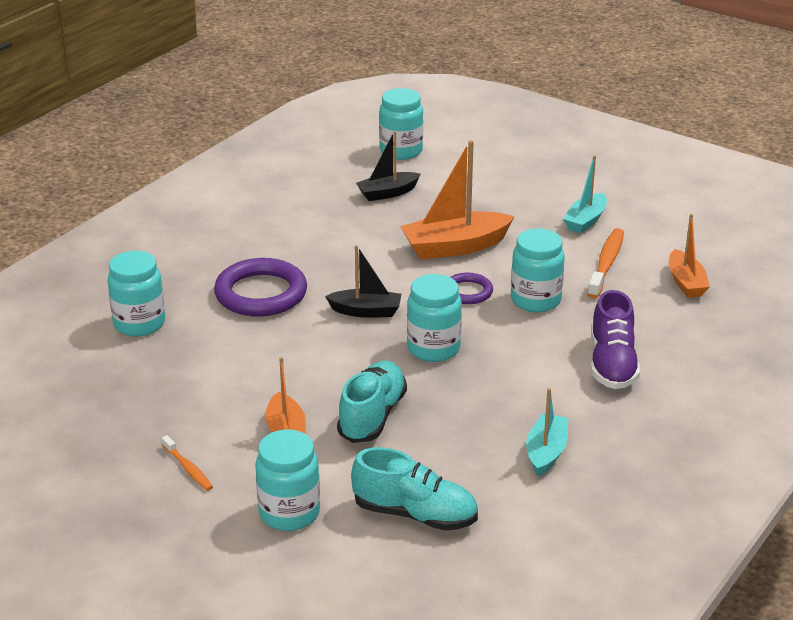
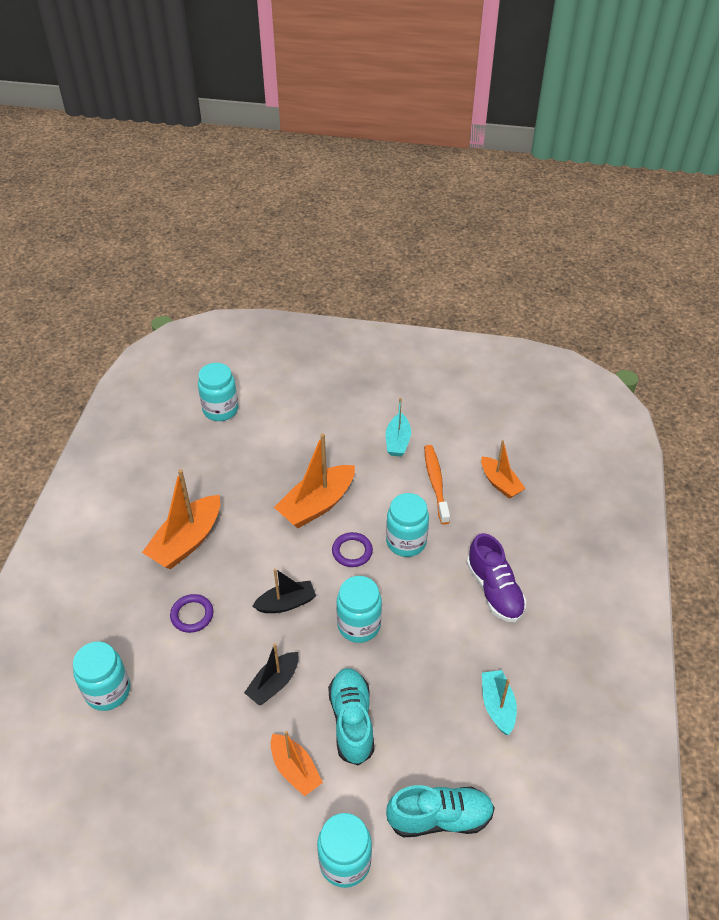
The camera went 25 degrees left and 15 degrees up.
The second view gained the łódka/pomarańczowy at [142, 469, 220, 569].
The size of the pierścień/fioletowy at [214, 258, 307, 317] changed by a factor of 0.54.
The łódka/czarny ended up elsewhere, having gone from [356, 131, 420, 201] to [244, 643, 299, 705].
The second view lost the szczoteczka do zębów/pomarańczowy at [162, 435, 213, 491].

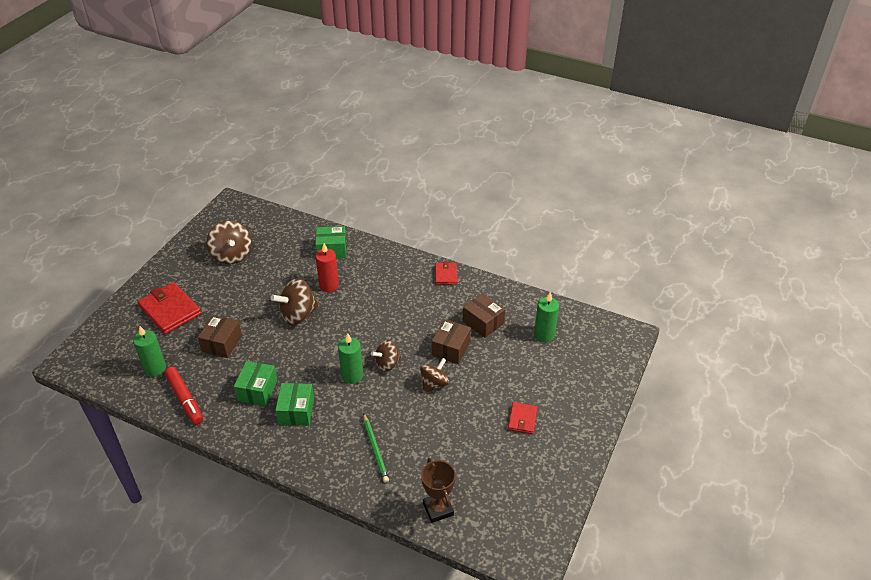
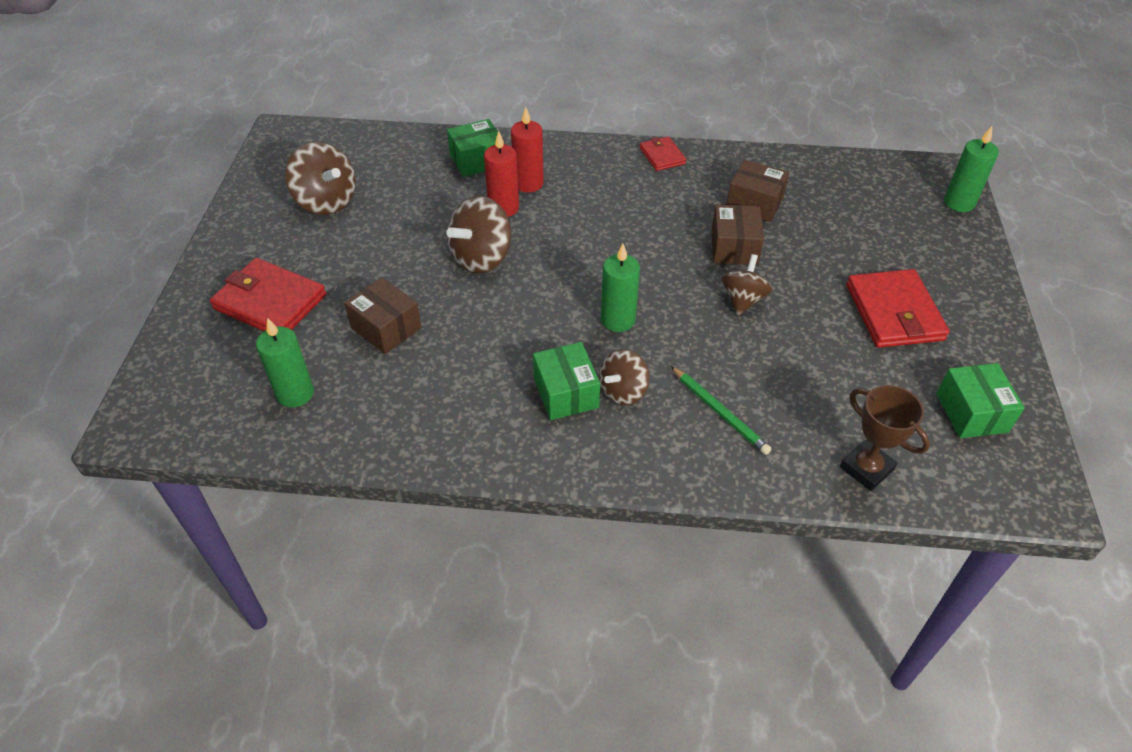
The camera went 20 degrees left and 5 degrees up.
The pudełko/brązowy at [198, 315, 242, 358] ended up facing another way, 45 degrees counterclockwise from before.
The second view gained the świeca/czerwony at [511, 107, 544, 192].
The bączek/brązowy ended up elsewhere, having gone from [371, 340, 402, 372] to [599, 349, 649, 405].
The size of the portfel/czerwony at [508, 402, 538, 434] changed by a factor of 1.84.
The pudełko/zielony ended up elsewhere, having gone from [234, 361, 277, 406] to [936, 363, 1025, 438].
The świeca/zielony ended up elsewhere, having gone from [534, 292, 559, 342] to [944, 126, 999, 212].
The second view lost the flamaster/czerwony at [164, 367, 203, 425].

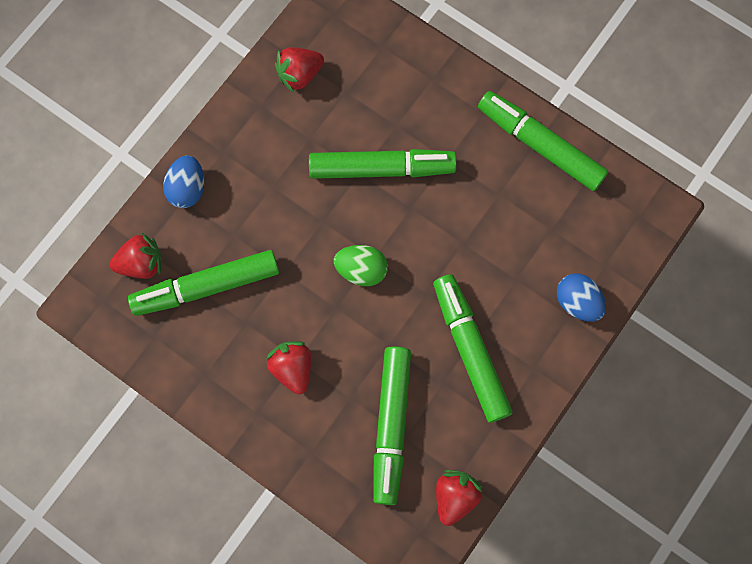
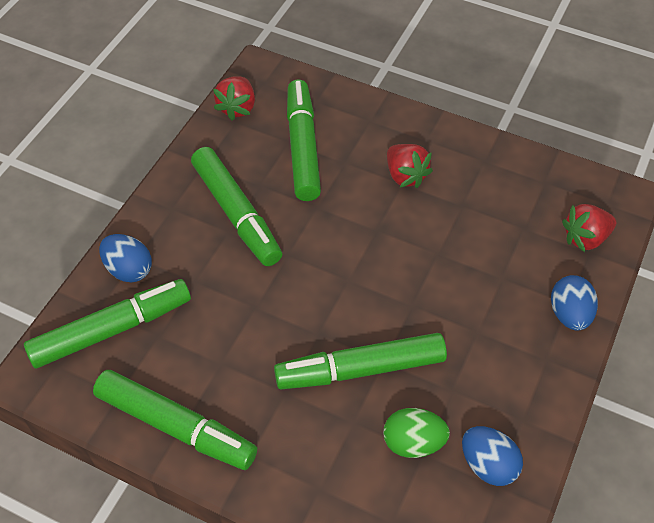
The camera went 170 degrees right and 20 degrees down.
The flamaster/zielony ended up elsewhere, having gone from [128, 250, 279, 316] to [24, 279, 191, 368].
The jajko/zielony ended up elsewhere, having gone from [334, 245, 388, 286] to [383, 408, 450, 458].
Where the truskawka/czerwony stood at [275, 47, 324, 93], the jajko/niebieski came to stand at [462, 426, 523, 486].

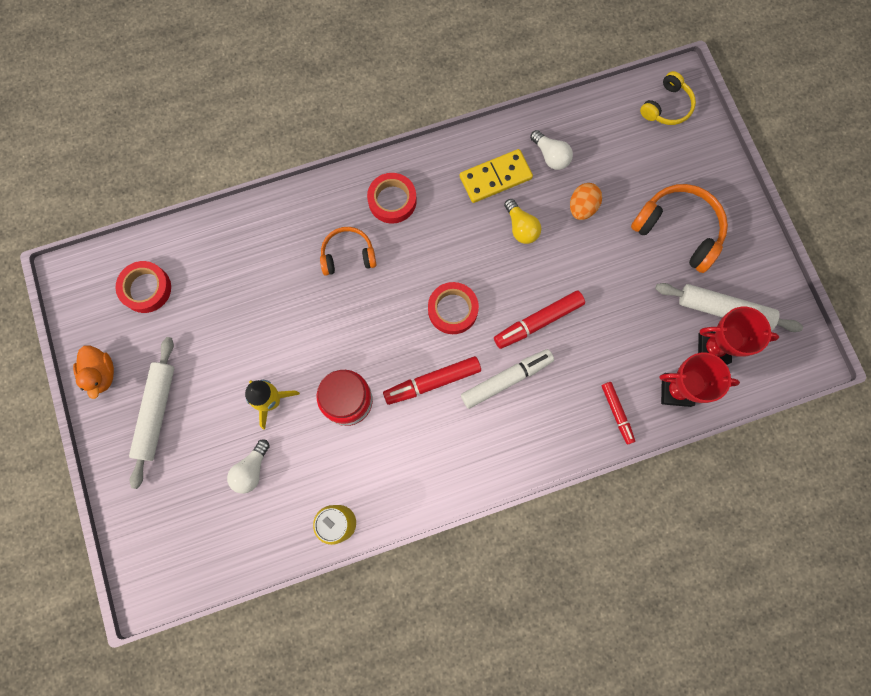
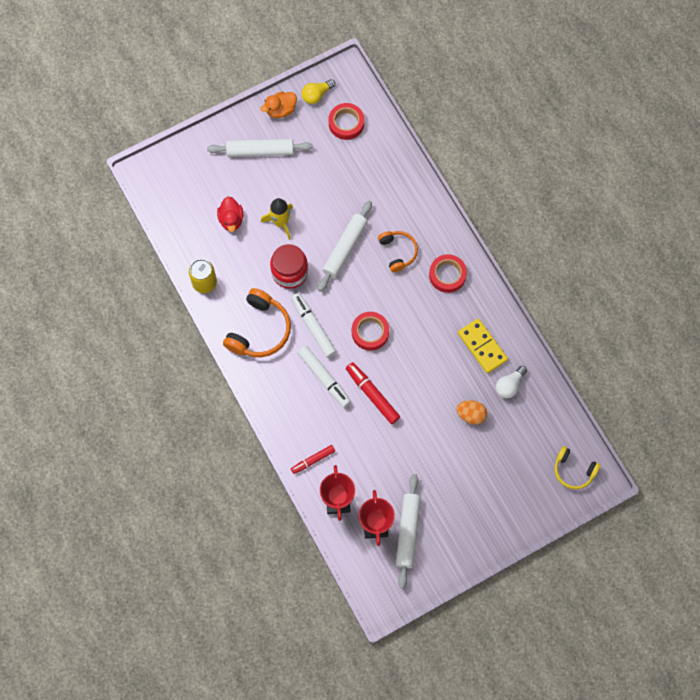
The camera went 80 degrees right and 5 degrees down.
Where the żarówka/biały stood at [227, 439, 270, 494], the kaczka/czerwony came to stand at [217, 196, 243, 232].
The słuchawki/pomarańczowy ended up elsewhere, having gone from [631, 184, 728, 273] to [223, 288, 291, 357].
What was the flamaster/czerwony at [383, 356, 481, 405] turned into the flamaster/biały at [291, 293, 337, 358].
The żarówka/żółty ended up elsewhere, having gone from [504, 199, 541, 244] to [301, 79, 335, 104].
The second view gained the wałek do ciasta/biały at [318, 201, 372, 292].

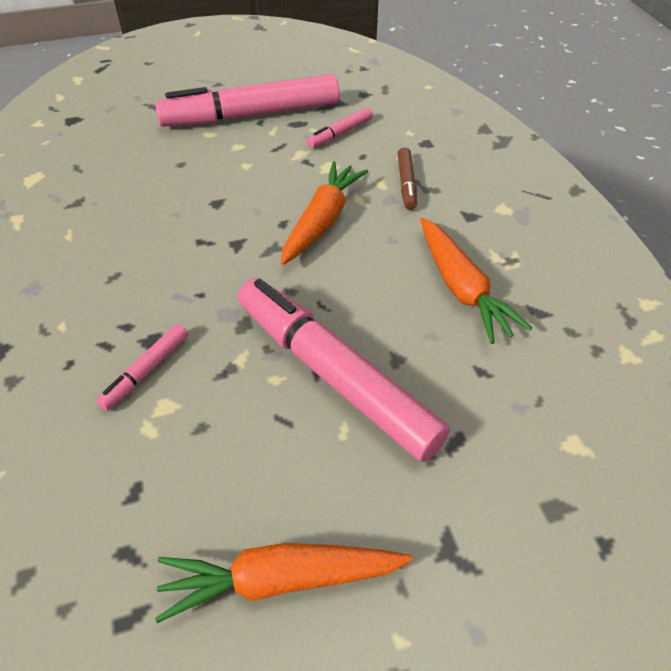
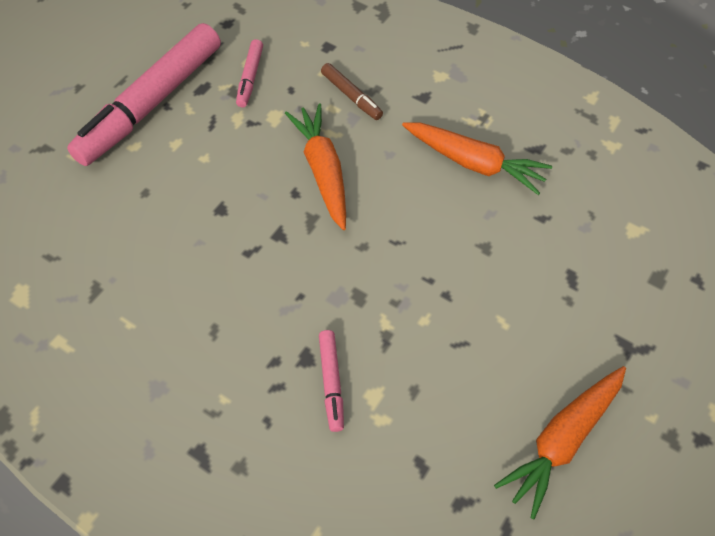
The camera went 40 degrees left and 10 degrees up.
The second view lost the flamaster/różowy at [238, 278, 450, 462].

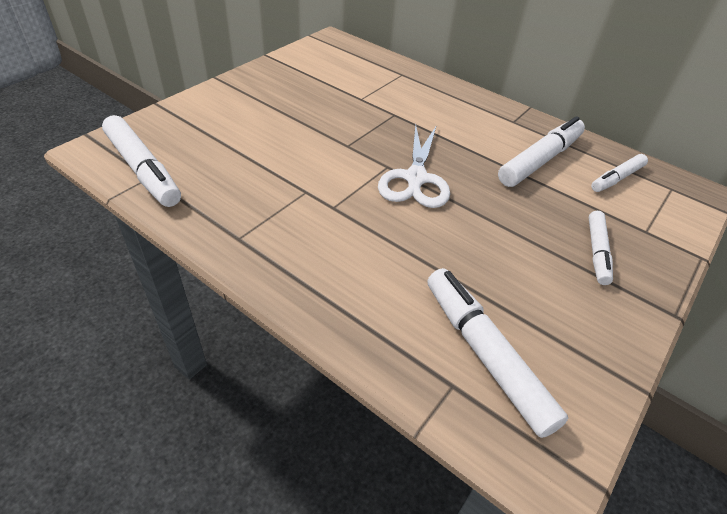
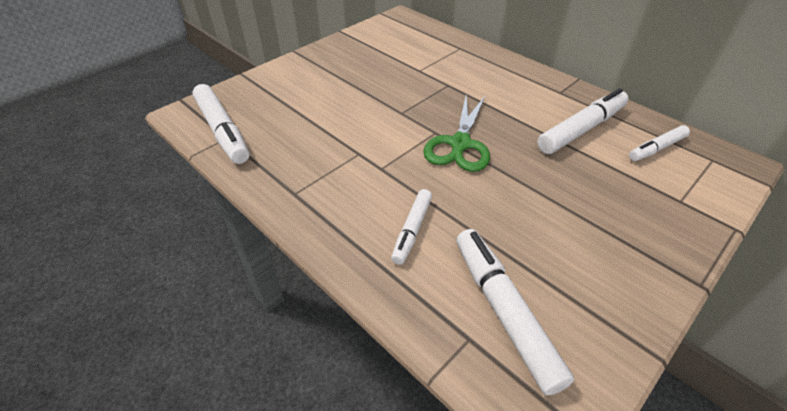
The camera went 10 degrees right and 0 degrees up.
The flamaster/biały ended up elsewhere, having gone from [589, 211, 613, 285] to [391, 189, 432, 265].
What was the nożyczki/biały at [378, 124, 450, 208] turned into the nożyczki/zielony at [423, 96, 490, 172].

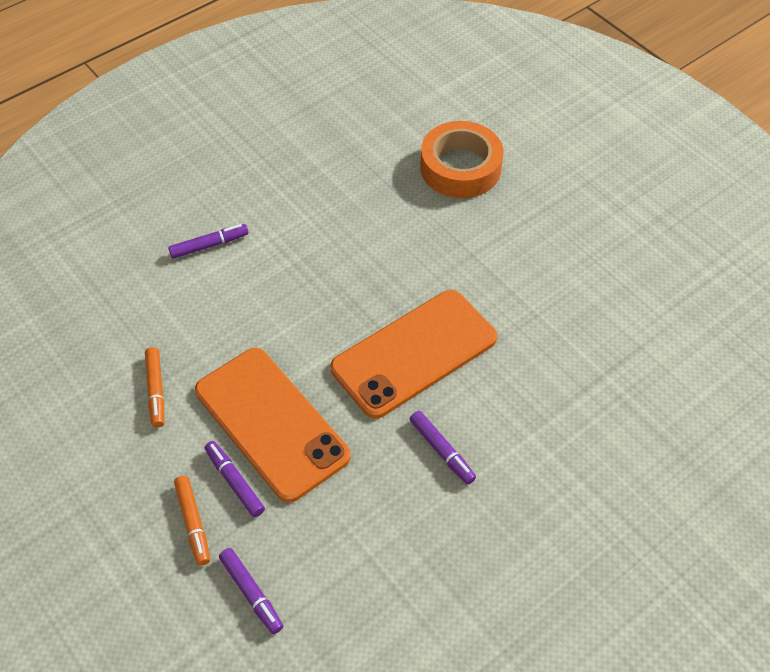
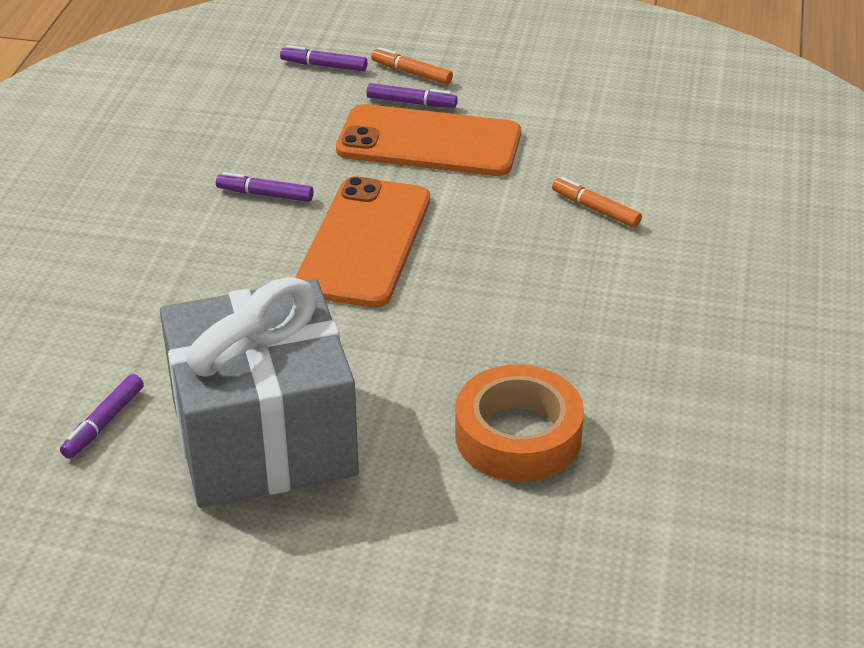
The camera went 140 degrees right and 15 degrees down.
The flamaster/fioletowy ended up elsewhere, having gone from [168, 224, 249, 259] to [60, 374, 144, 459].
The second view gained the prezent/szary at [160, 277, 359, 508].
The flamaster/pomarańczowy ended up elsewhere, having gone from [145, 347, 164, 428] to [552, 177, 642, 228].

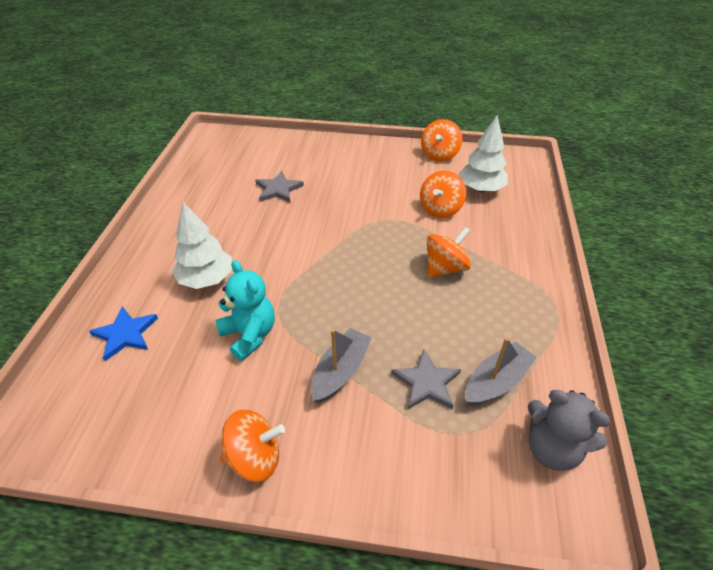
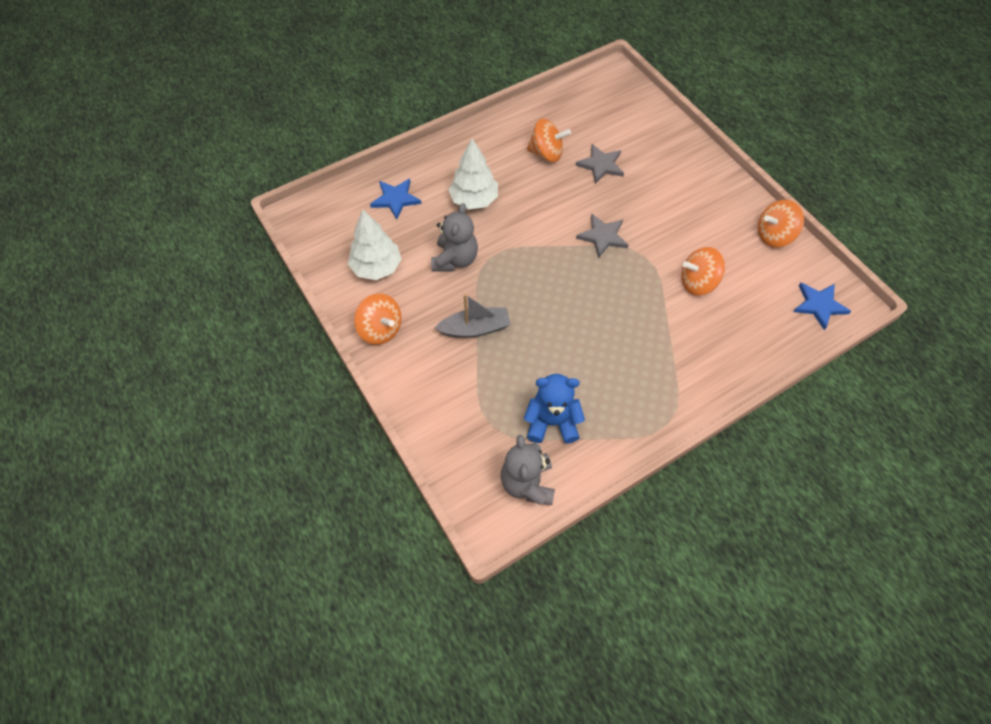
The camera went 50 degrees right and 15 degrees up.
The drzewko/biały ended up elsewhere, having gone from [459, 115, 508, 192] to [348, 209, 401, 280].
What was the miś/turkusowy at [216, 260, 275, 361] turned into the miś/szary at [431, 203, 478, 272].
Where the łódka/szary stood at [465, 338, 537, 406], the miś/niebieski came to stand at [524, 374, 585, 444].
The bączek/pomarańczowy ended up elsewhere, having gone from [427, 227, 471, 278] to [527, 119, 571, 162].
The gwiazda/szary ended up elsewhere, having gone from [391, 350, 461, 410] to [576, 214, 628, 258].
The second view gained the gwiazda/niebieski at [793, 283, 851, 330].

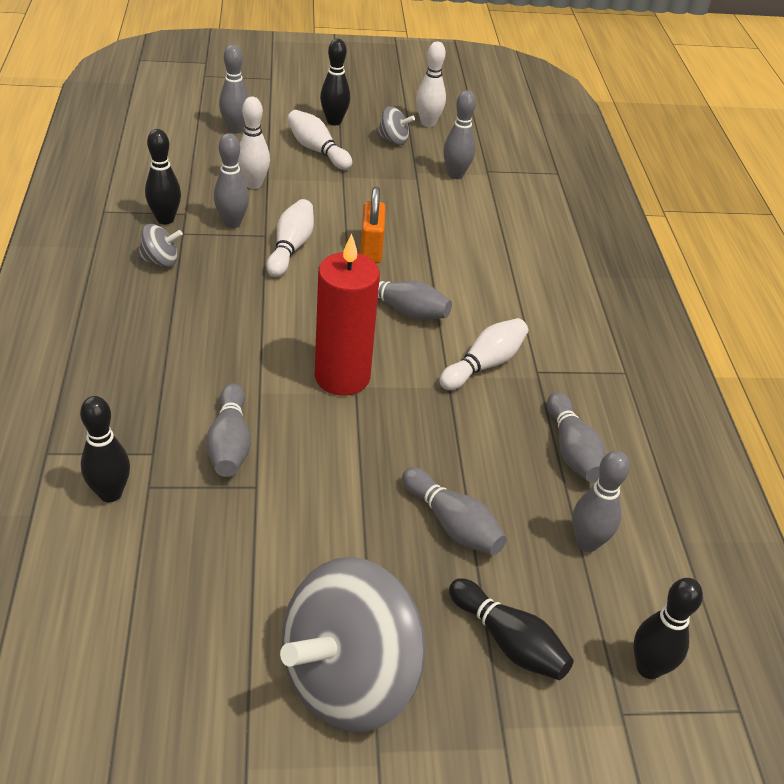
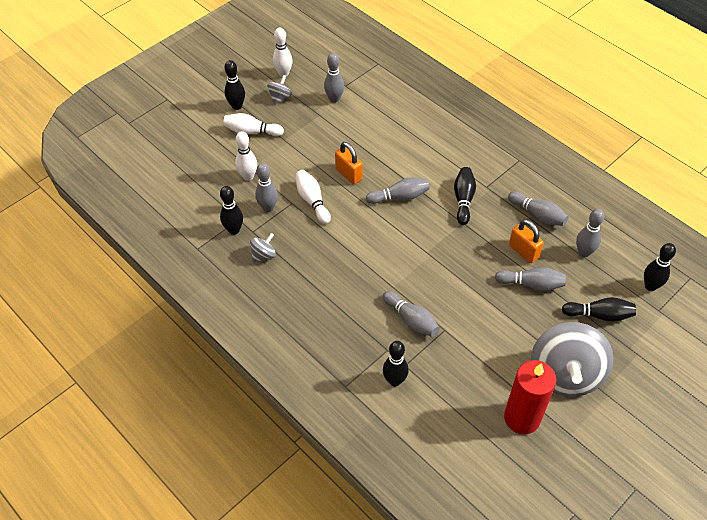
The camera went 35 degrees left and 10 degrees up.
The bączek/szary at [376, 106, 415, 145] ended up facing another way, 45 degrees counterclockwise from before.
What was the kręgiel/biały at [440, 318, 528, 390] turned into the kręgiel/czarny at [454, 167, 476, 225].
The świeca/czerwony ended up elsewhere, having gone from [315, 234, 380, 396] to [504, 360, 556, 434].
The second view gained the kłódka/pomarańczowy at [509, 219, 544, 263].
The second view lost the kręgiel/szary at [219, 45, 249, 134].

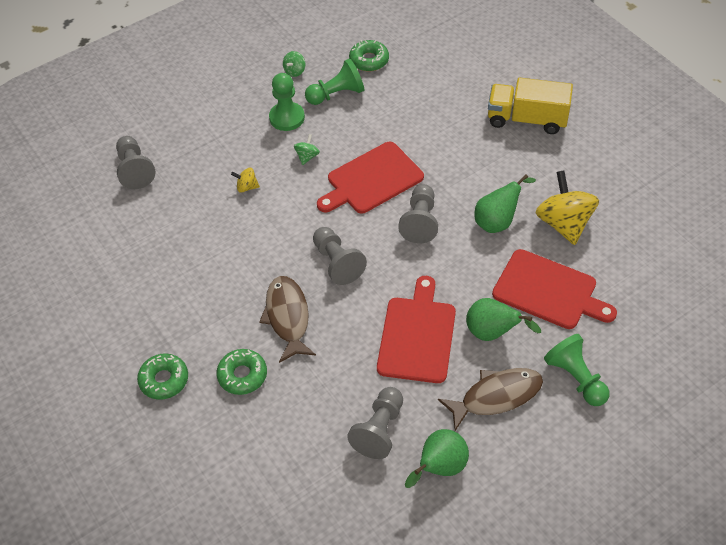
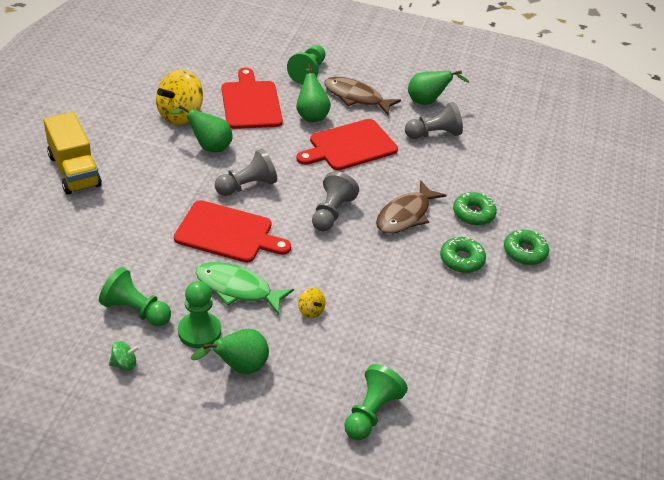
The camera went 135 degrees left and 10 degrees down.
The second view gained the gruszka/zielony at [191, 329, 269, 374].
Where the bączek/zielony stood at [294, 134, 320, 165], the ryba/zielony came to stand at [196, 262, 294, 315].
What was the pionek/szary at [116, 136, 155, 189] turned into the pionek/zielony at [344, 364, 408, 440].
The donut/zielony ended up elsewhere, having gone from [349, 40, 389, 72] to [440, 236, 486, 273].

